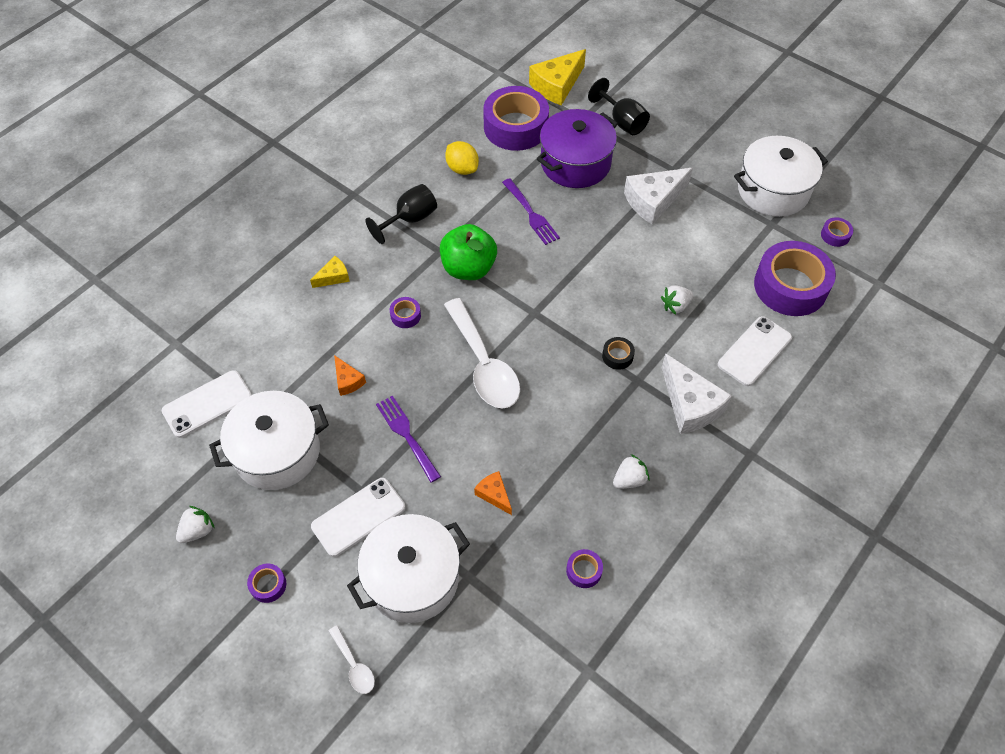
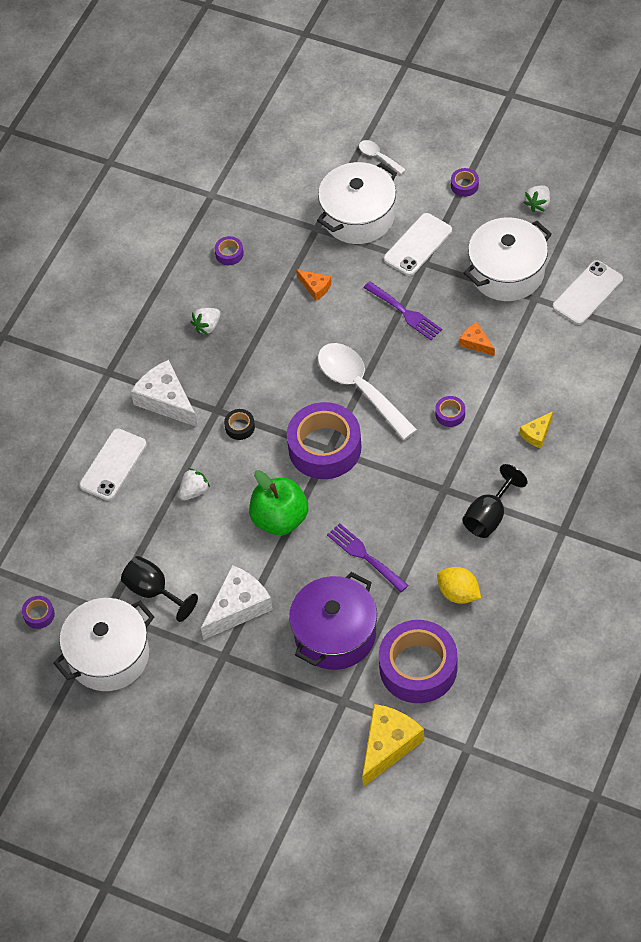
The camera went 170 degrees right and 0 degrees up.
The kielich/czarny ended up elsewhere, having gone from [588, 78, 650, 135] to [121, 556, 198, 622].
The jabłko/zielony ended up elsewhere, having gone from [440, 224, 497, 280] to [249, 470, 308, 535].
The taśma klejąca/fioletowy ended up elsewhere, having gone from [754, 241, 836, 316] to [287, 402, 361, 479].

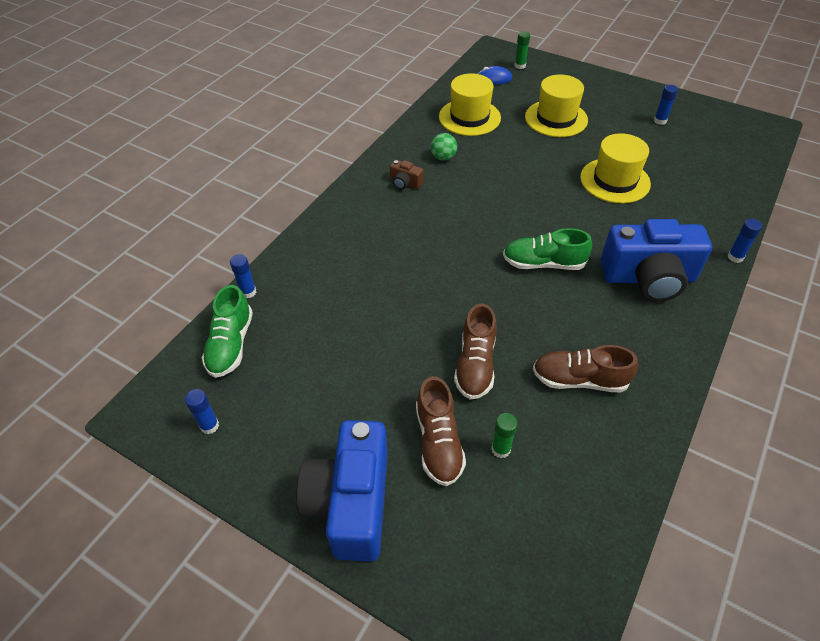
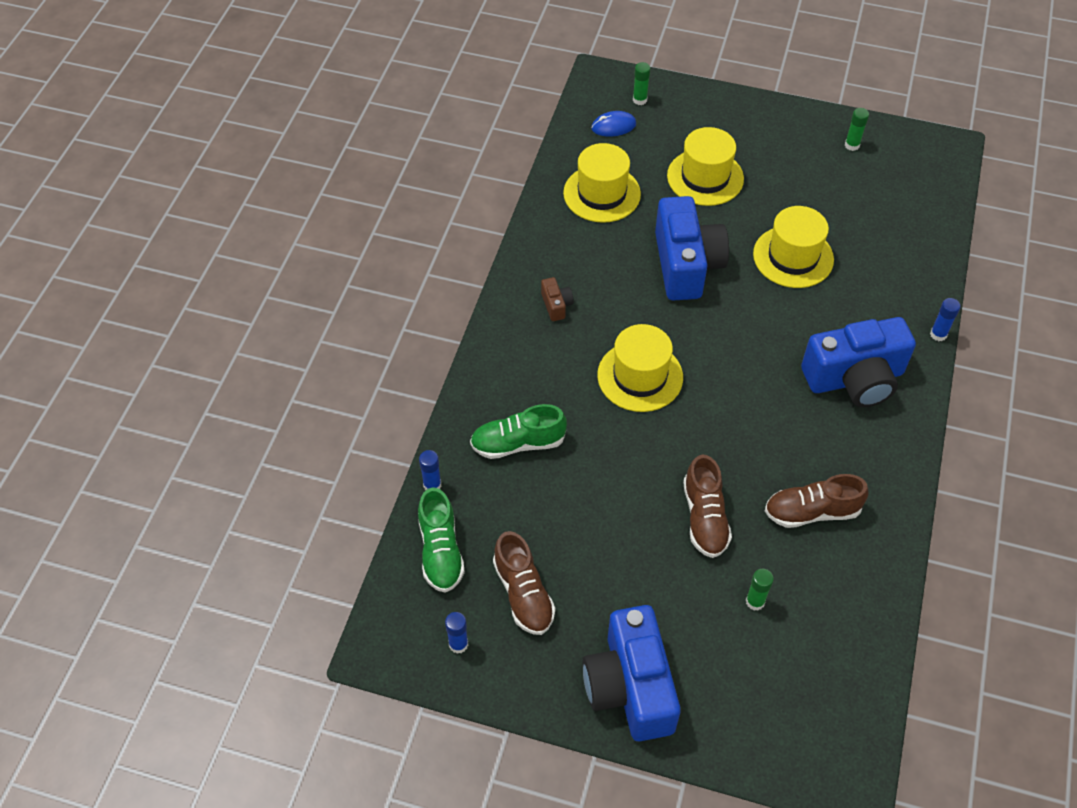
The camera went 15 degrees left and 5 degrees up.
The but/zielony ended up elsewhere, having gone from [503, 228, 592, 270] to [470, 404, 567, 459].
The but/brązowy ended up elsewhere, having gone from [416, 376, 466, 486] to [493, 531, 555, 635].
The aparat fotograficzny/brązowy at [390, 160, 423, 190] ended up facing another way, 120 degrees counterclockwise from before.
The second view gained the kapelusz/żółty at [597, 324, 683, 412].
The second view gained the aparat fotograficzny/niebieski at [655, 196, 729, 301].
The second view gained the klej w sztyfcie/zielony at [845, 108, 869, 151].
The second view lost the piłka/zielony at [431, 133, 457, 161].
The second view lost the klej w sztyfcie/niebieski at [654, 85, 678, 125].

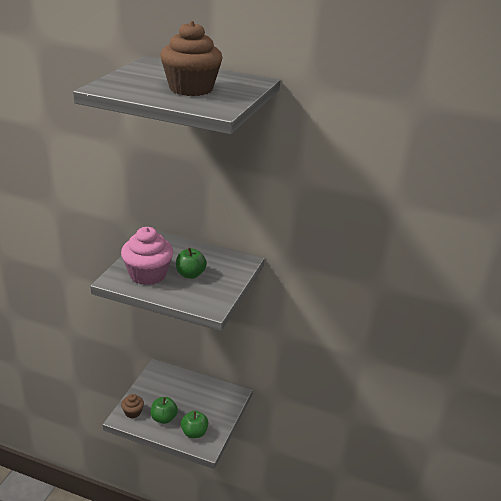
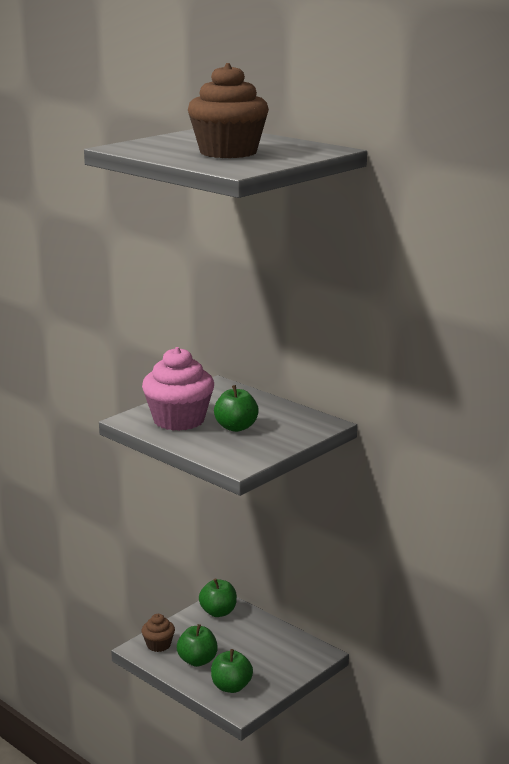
The camera went 25 degrees right and 10 degrees down.
The second view gained the jabłko/zielony at [199, 578, 237, 617].

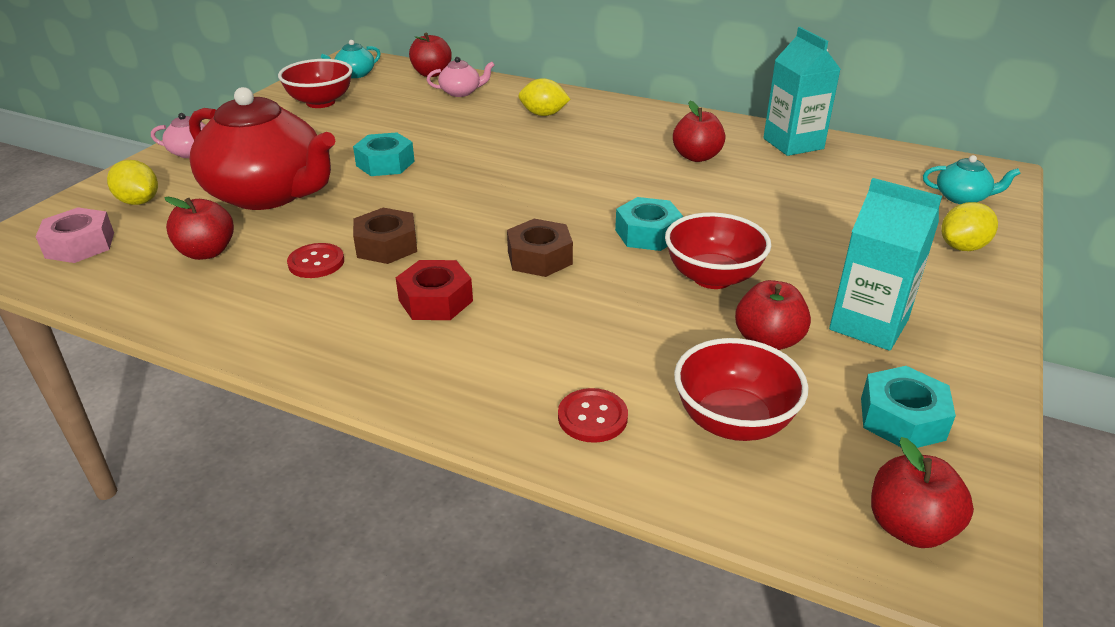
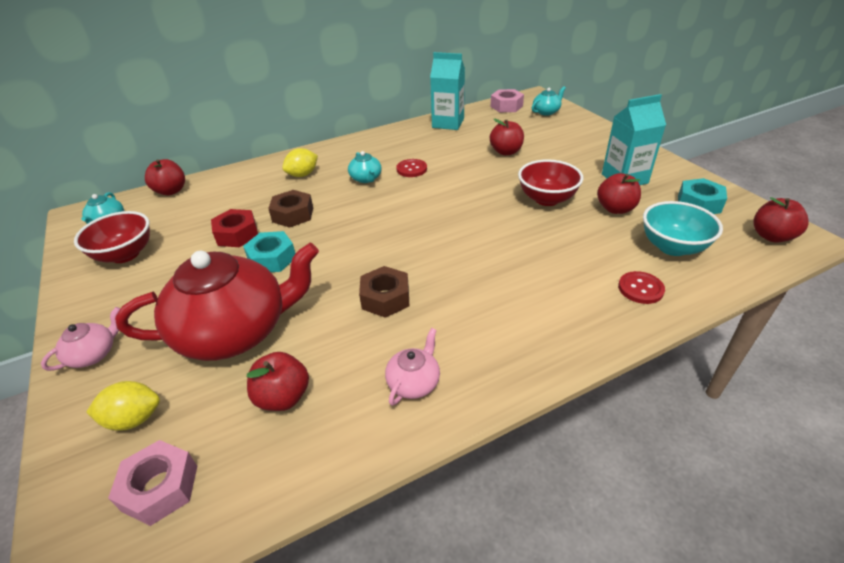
The camera went 50 degrees left and 5 degrees up.
The nakrętka/czerwony ended up elsewhere, having gone from [396, 260, 473, 320] to [211, 209, 258, 247].
The nakrętka/brązowy ended up elsewhere, having gone from [507, 219, 573, 277] to [268, 190, 313, 228].
The second view gained the imbryk/turkusowy at [348, 151, 382, 183].
The imbryk/różowy ended up elsewhere, having gone from [427, 57, 494, 97] to [385, 328, 440, 406].
The guzik/czerwony ended up elsewhere, having gone from [287, 243, 344, 278] to [396, 159, 427, 177].
The jabłko/czerwony ended up elsewhere, having gone from [673, 101, 725, 162] to [490, 119, 524, 155].
The second view gained the nakrętka/różowy at [491, 89, 524, 112].
What was the miska/czerwony at [674, 338, 808, 441] turned into the miska/turkusowy at [643, 201, 723, 256].
The second view lost the nakrętka/turkusowy at [615, 197, 683, 251].
The second view lost the cytryna/żółty at [941, 202, 998, 251].

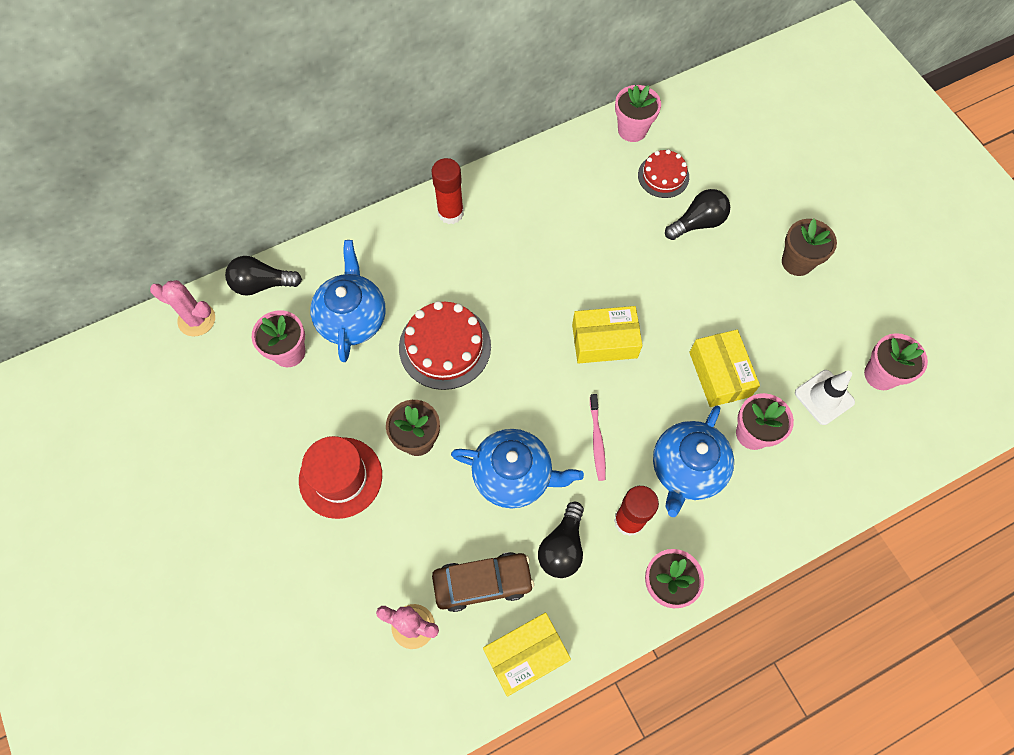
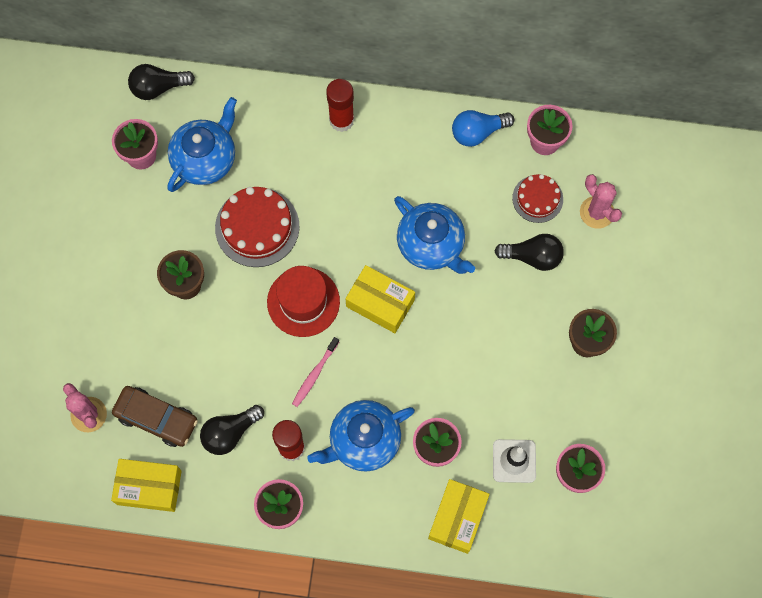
The camera went 35 degrees right and 5 degrees up.
The żarówka/czarny at [225, 256, 302, 296] ended up facing another way, 45 degrees counterclockwise from before.
The kapelusz/czerwony ended up elsewhere, having gone from [299, 436, 382, 519] to [267, 266, 340, 337].
The imbryk/niebieski ended up elsewhere, having gone from [451, 429, 584, 508] to [394, 196, 475, 274].
The pudełko/żółty ended up elsewhere, having gone from [689, 330, 760, 407] to [428, 479, 490, 554].
The second view gained the żarówka/niebieski at [452, 110, 514, 147].
The kaktus/różowy ended up elsewhere, having gone from [150, 280, 215, 337] to [580, 174, 622, 229].

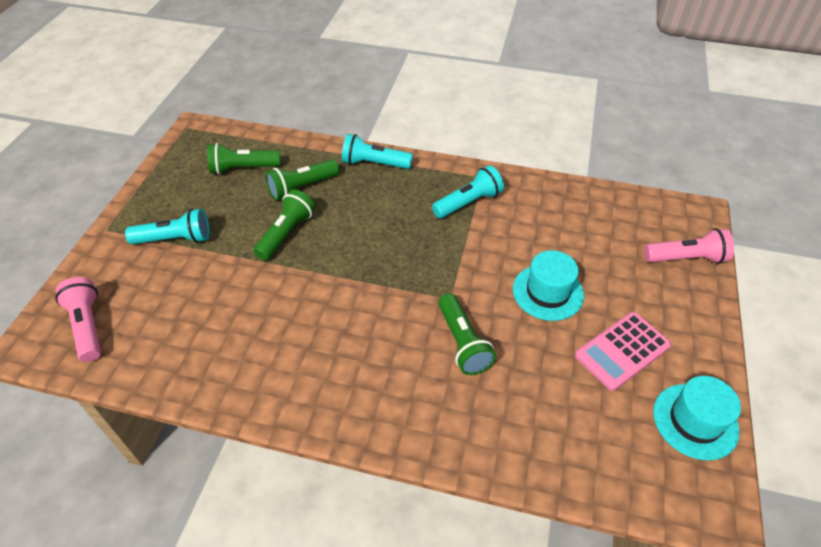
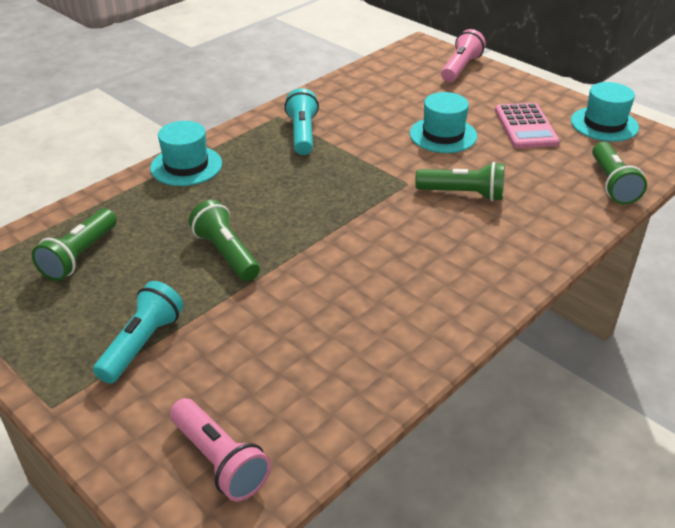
The camera went 60 degrees left and 10 degrees down.
Where the latarka/turkusowy stood at [342, 134, 413, 169], the kapelusz/turkusowy came to stand at [150, 121, 222, 186].
The latarka/różowy at [55, 277, 101, 362] ended up facing another way, 135 degrees counterclockwise from before.
The latarka/zielony ended up elsewhere, having gone from [266, 160, 339, 201] to [592, 142, 647, 205].

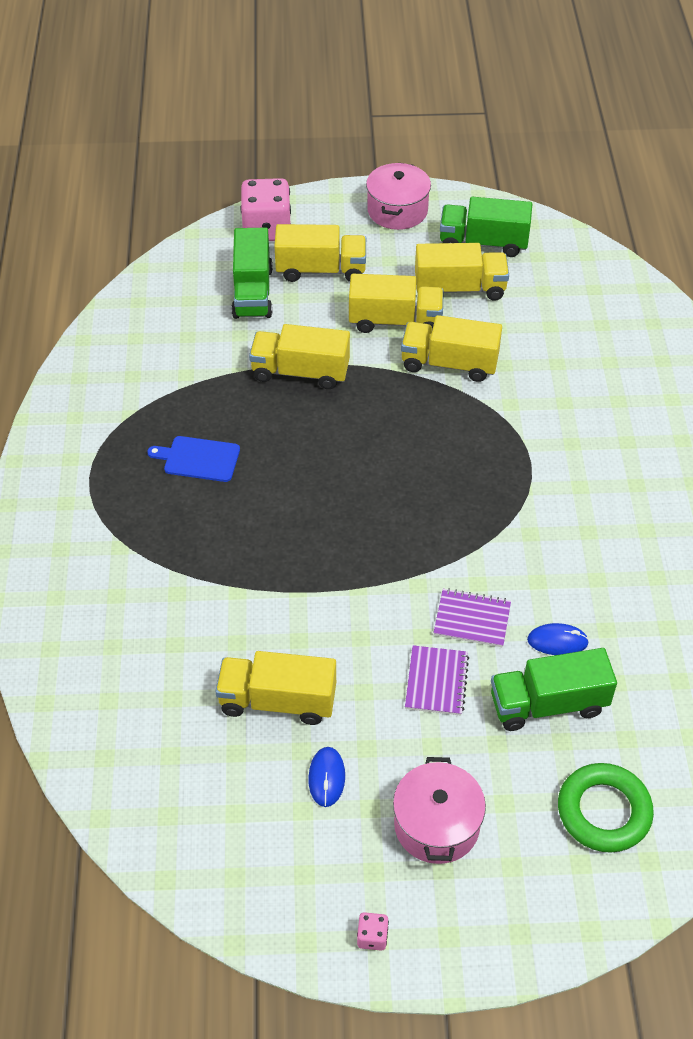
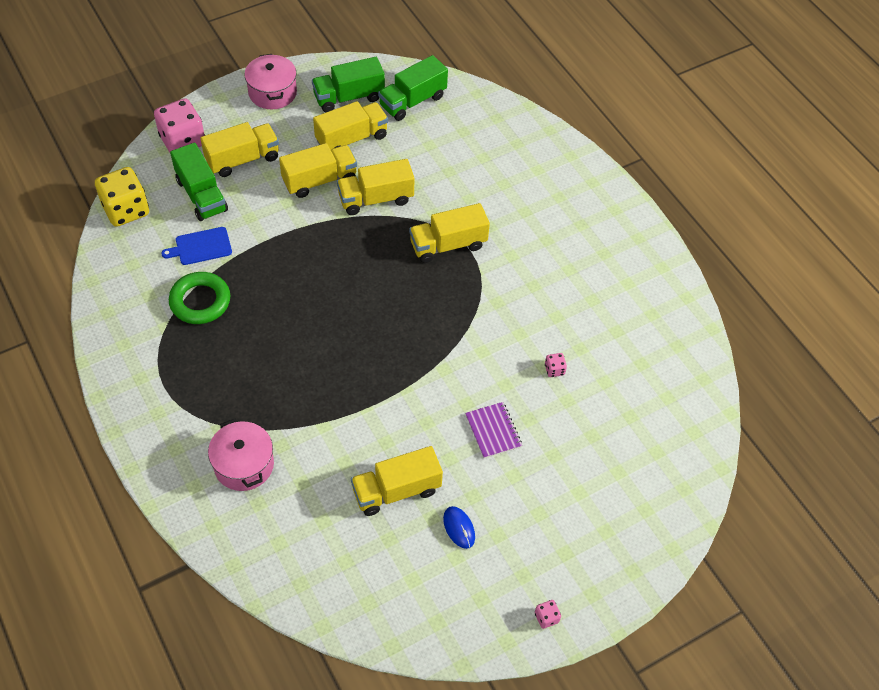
The camera went 30 degrees left and 5 degrees up.
The second view gained the kostka do gry/żółty at [95, 167, 149, 227].
The deska do krojenia/niebieski ended up elsewhere, having gone from [148, 436, 240, 482] to [161, 227, 232, 265].
The pierścień/zielony ended up elsewhere, having gone from [558, 763, 654, 853] to [169, 272, 230, 324].
The garnek/różowy ended up elsewhere, having gone from [393, 757, 486, 864] to [208, 419, 274, 491].
The ciężarówka/zielony ended up elsewhere, having gone from [491, 648, 617, 731] to [378, 55, 448, 121].
The ciężarówka/żółty ended up elsewhere, having gone from [249, 324, 350, 389] to [409, 203, 490, 263].
Where the myszka/niebieski stood at [527, 623, 589, 655], the kostka do gry/różowy came to stand at [545, 353, 567, 377].
The second view lost the zeszyt/fioletowy at [433, 588, 511, 647].

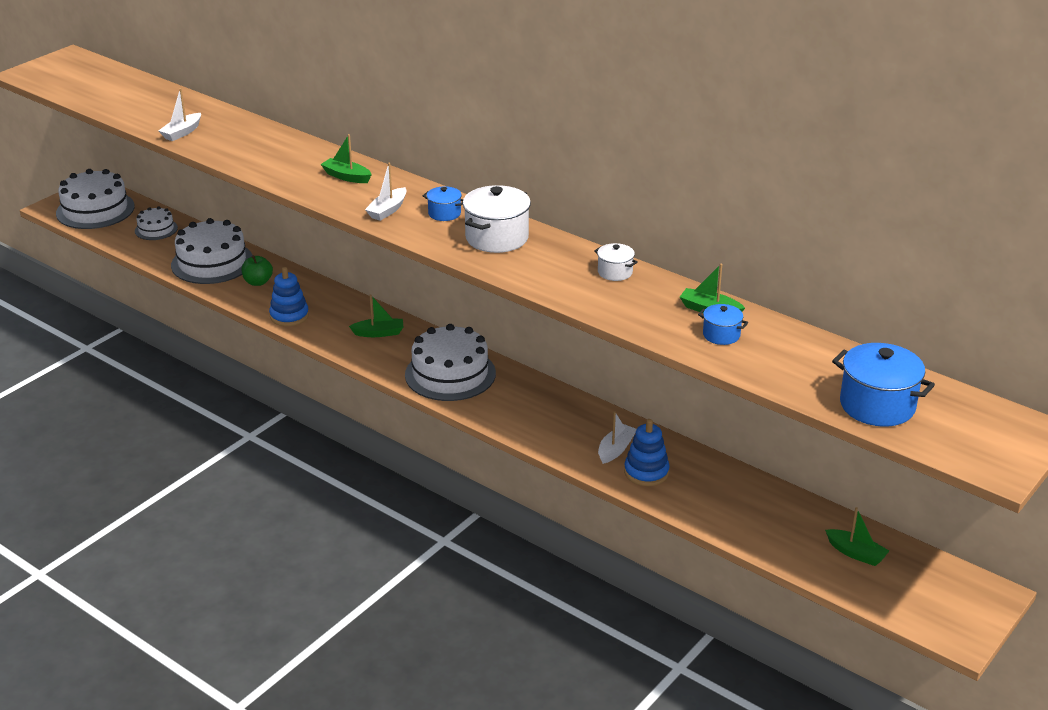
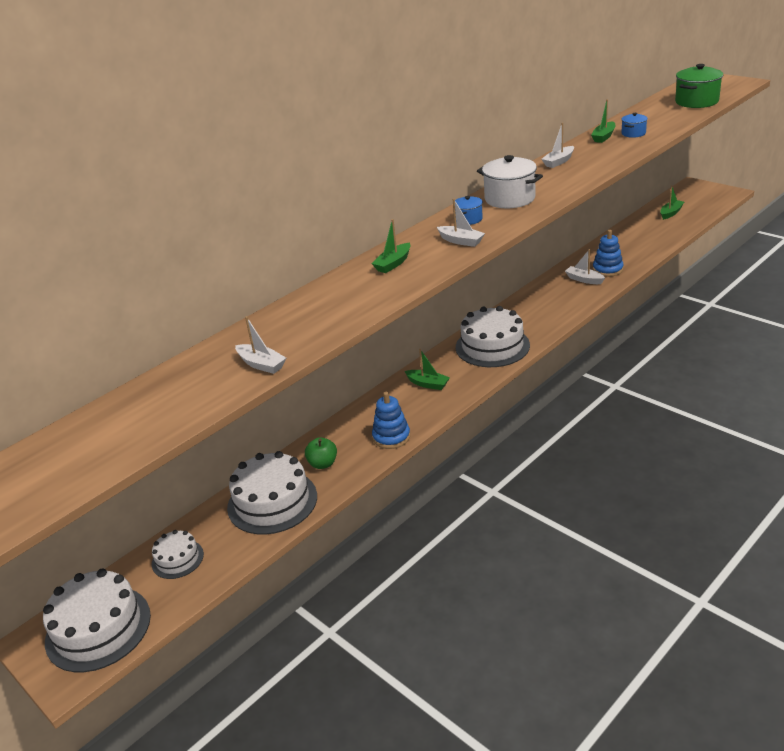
The camera went 80 degrees left and 0 degrees up.
The łódka/zielony at [349, 294, 403, 337] ended up facing another way, 120 degrees clockwise from before.
Where the garnek/biały stood at [594, 243, 638, 281], the łódka/biały came to stand at [542, 123, 574, 168].
What was the garnek/niebieski at [832, 343, 935, 427] turned into the garnek/zielony at [675, 64, 723, 108].

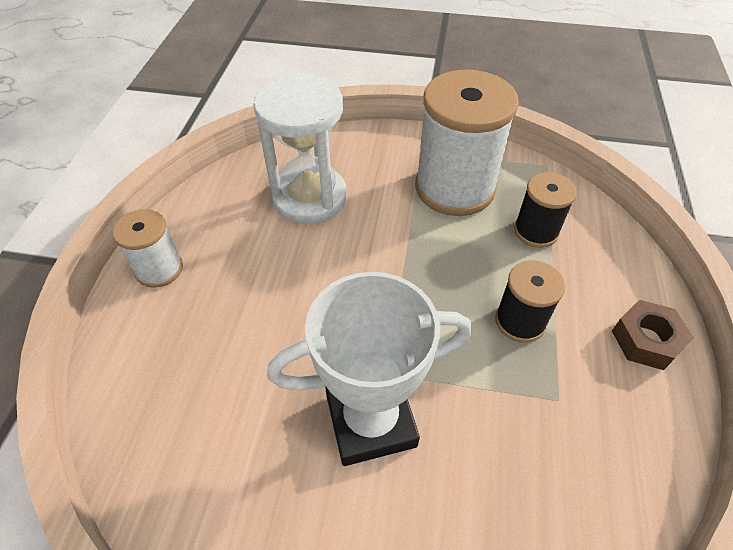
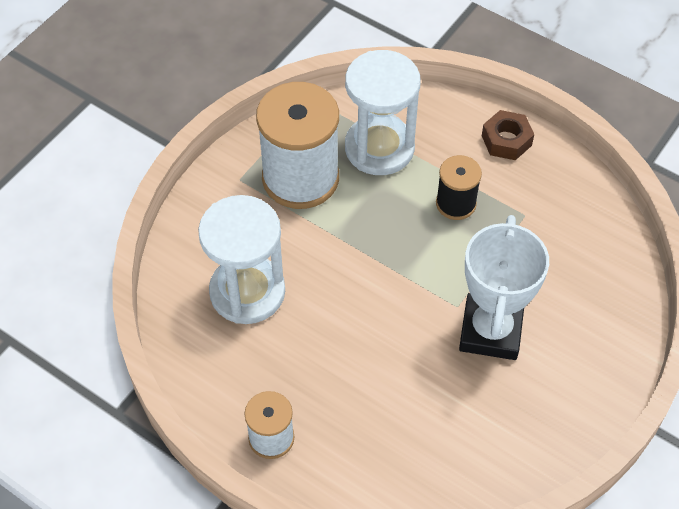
The camera went 65 degrees left and 5 degrees up.
Where the szpulka/czarny stood at [514, 172, 577, 248], the klepsydra/biały came to stand at [345, 50, 421, 175].

